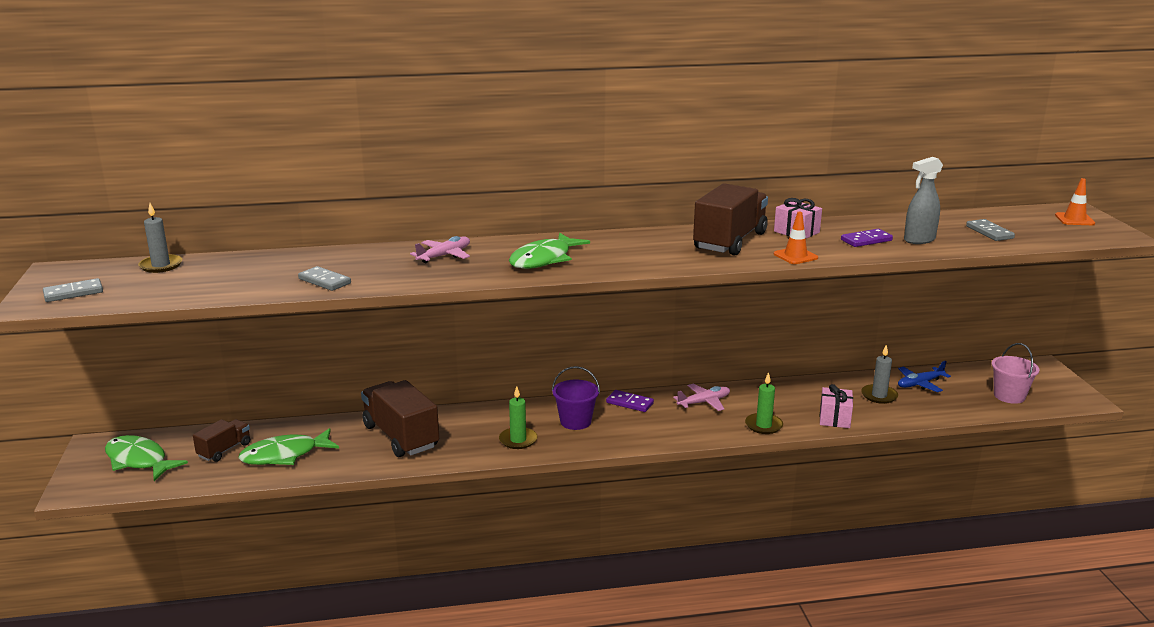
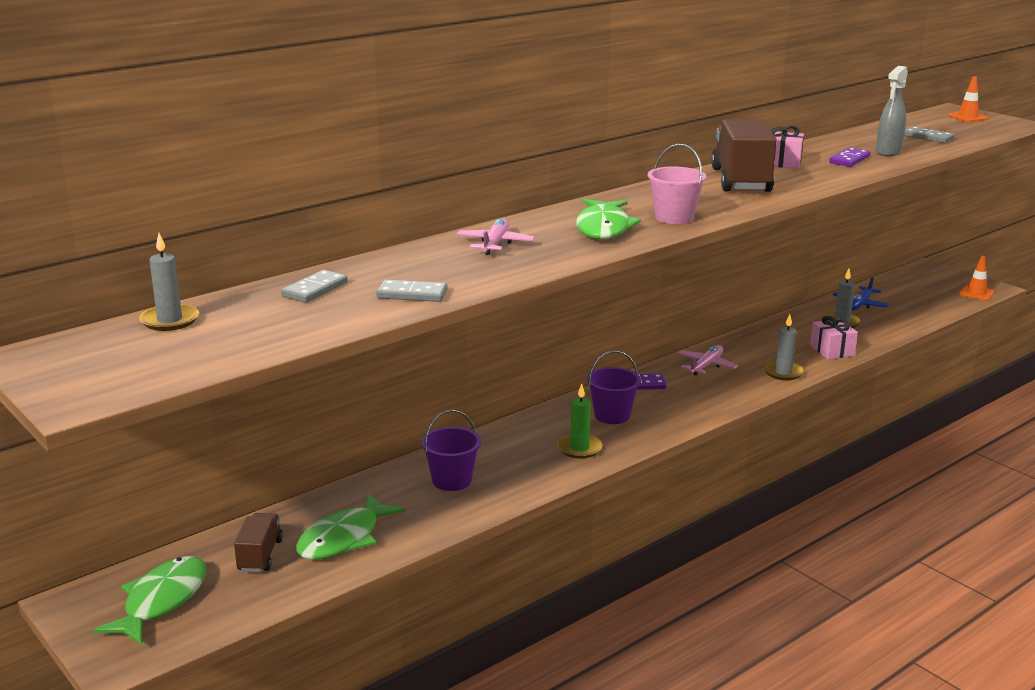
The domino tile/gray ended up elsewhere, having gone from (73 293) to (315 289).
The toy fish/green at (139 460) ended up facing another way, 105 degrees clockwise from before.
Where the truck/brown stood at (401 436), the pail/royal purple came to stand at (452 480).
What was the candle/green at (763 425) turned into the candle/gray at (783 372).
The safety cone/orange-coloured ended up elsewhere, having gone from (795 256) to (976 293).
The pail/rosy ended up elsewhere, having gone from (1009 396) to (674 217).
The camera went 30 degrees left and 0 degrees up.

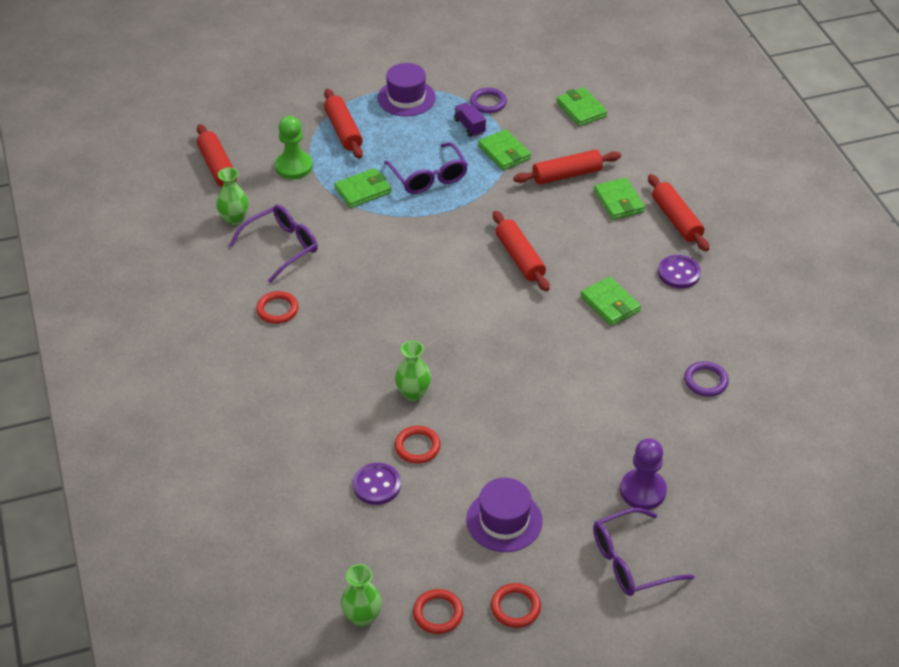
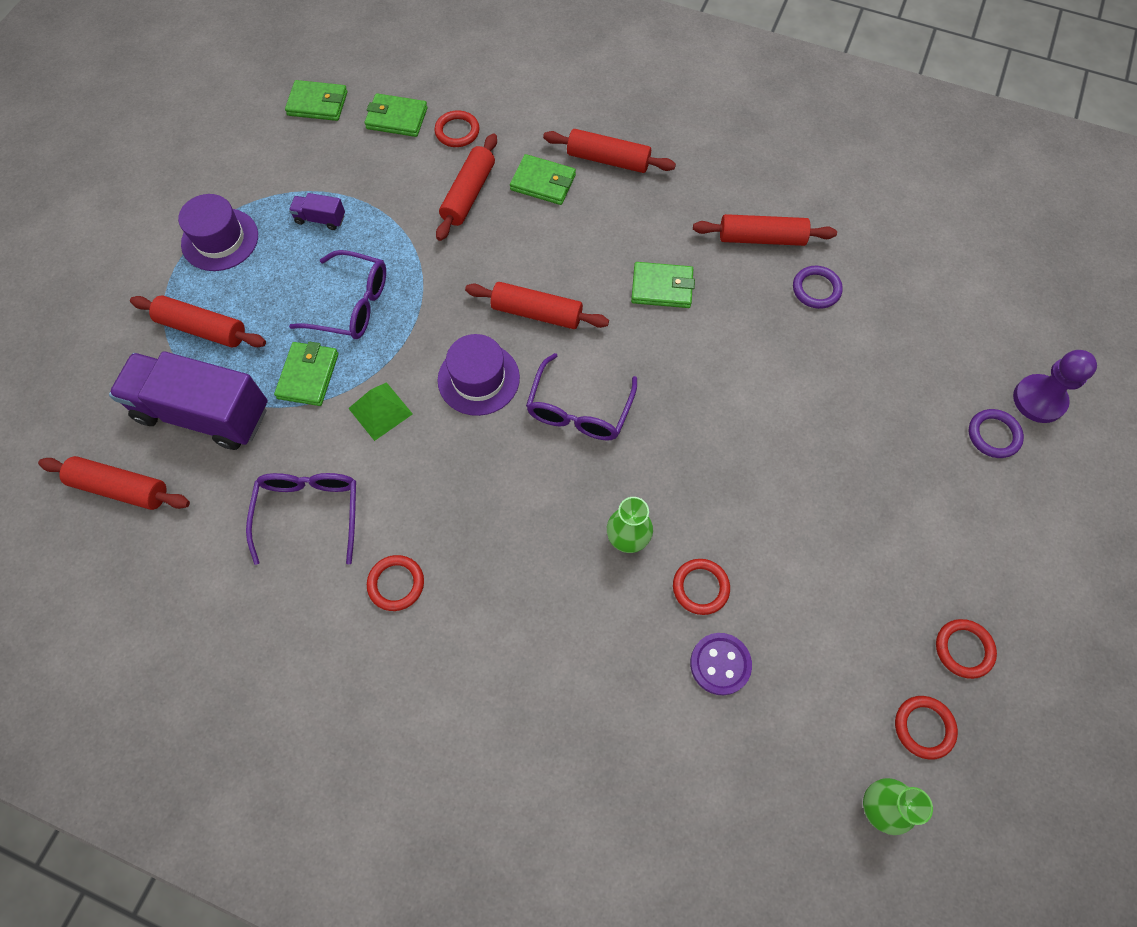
The second view lost the flower vase/green at (234 219).
Where the game pawn/green stood at (293 166), the truck/royal purple came to stand at (203 413).
The tall hat/royal purple ended up elsewhere, having gone from (504 520) to (478 379).
The ring/royal purple ended up elsewhere, having gone from (488 103) to (993 435).
The billfold/green ended up elsewhere, having gone from (504 152) to (317 104).
The glasses/royal purple ended up elsewhere, having gone from (631 561) to (579 409).
The game pawn/royal purple ended up elsewhere, having gone from (642 491) to (1039 400).
The second view lost the button/royal purple at (679 273).
The second view gained the solid pyramid/green at (380 411).
The second view gained the ring/scarlet at (457 131).
The second view gained the rolling pin/scarlet at (761 238).
The camera went 50 degrees left and 20 degrees up.

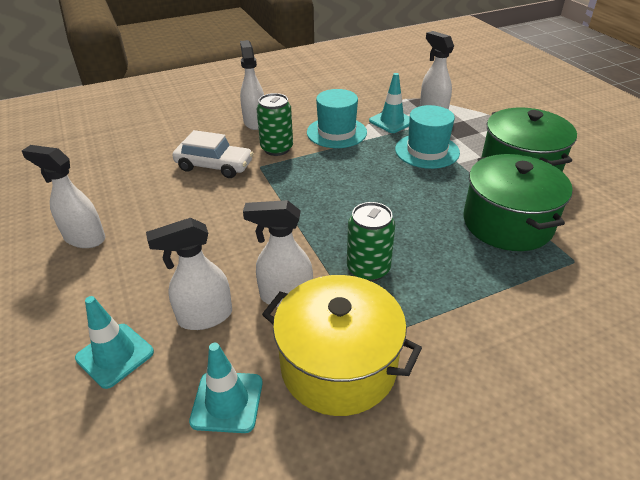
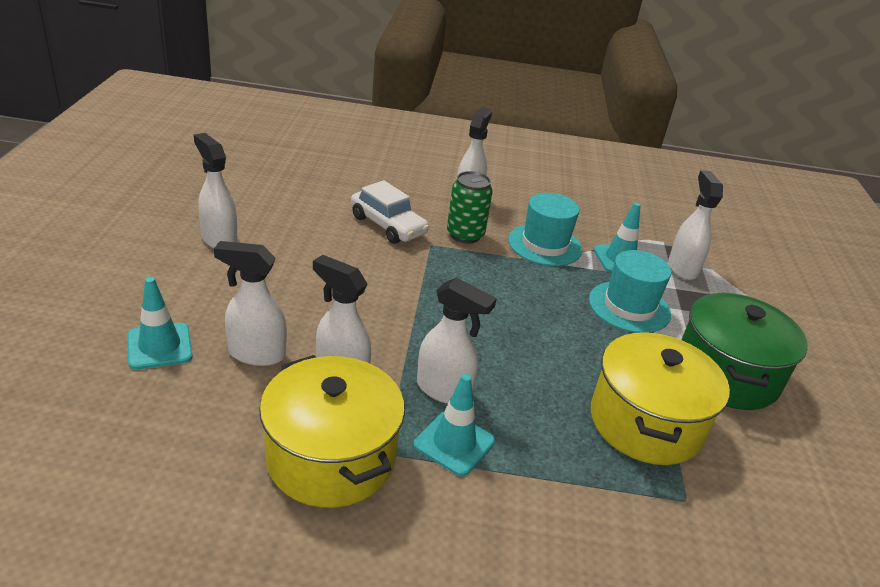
The safety cone/teal ended up elsewhere, having gone from (227 402) to (454 443).
Where the soda can/green stood at (368 269), the sprayer/white came to stand at (444 390).
What was the cooking pot/green at (507 223) turned into the cooking pot/bright yellow at (645 422).
The camera went 25 degrees right and 5 degrees down.

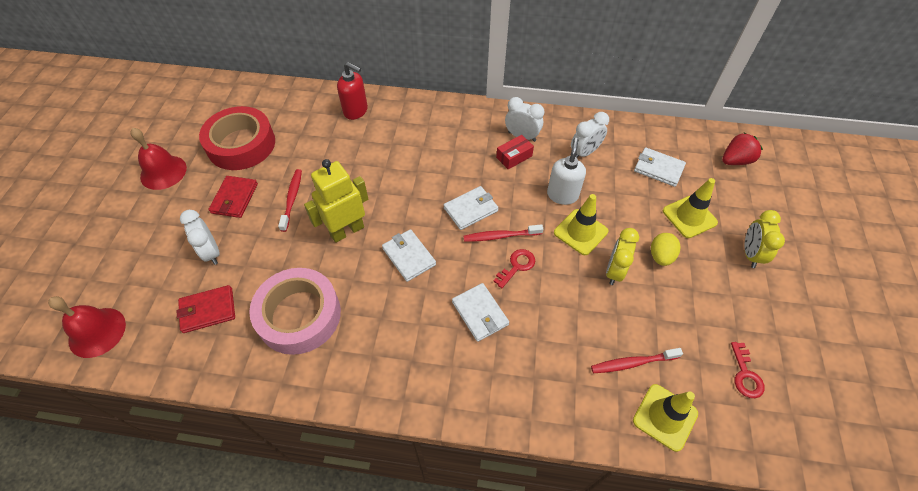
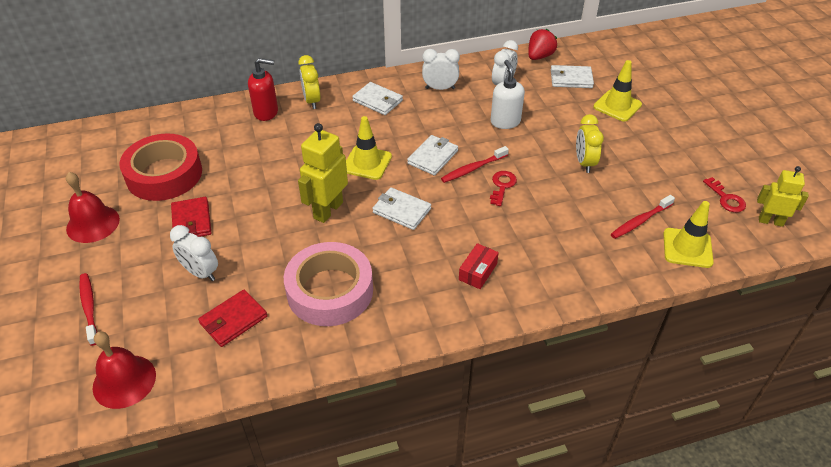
The dental brush/scarlet ended up elsewhere, having gone from (292 199) to (89 308).
The billfold/white ended up elsewhere, having gone from (480 313) to (378 101).
The package/scarlet ended up elsewhere, having gone from (514 157) to (478 272).
The safety cone/bright yellow ended up elsewhere, having gone from (580 232) to (367 163).
The second view lost the toy egg/bright yellow at (660 256).
The strawberry/scarlet ended up elsewhere, having gone from (735 160) to (539 56).
The clock/bright yellow ended up elsewhere, having gone from (750 254) to (312 101).
The second view gained the toy robot/bright yellow at (770 221).
The camera went 25 degrees left and 10 degrees down.

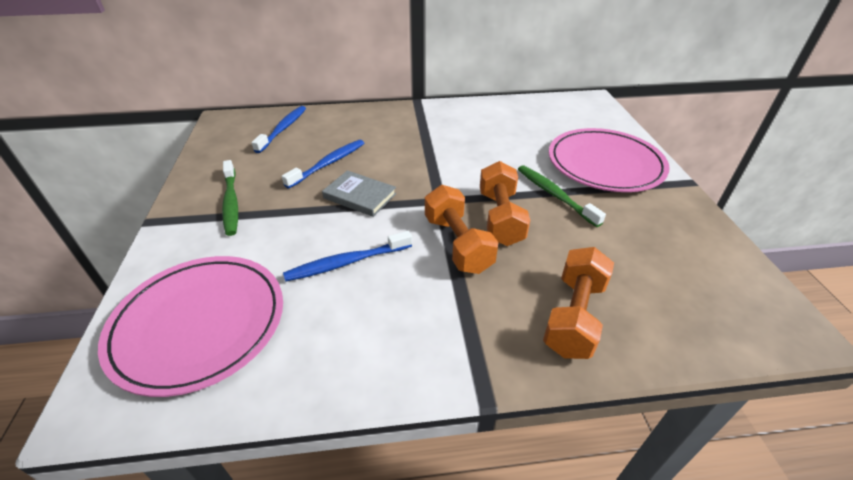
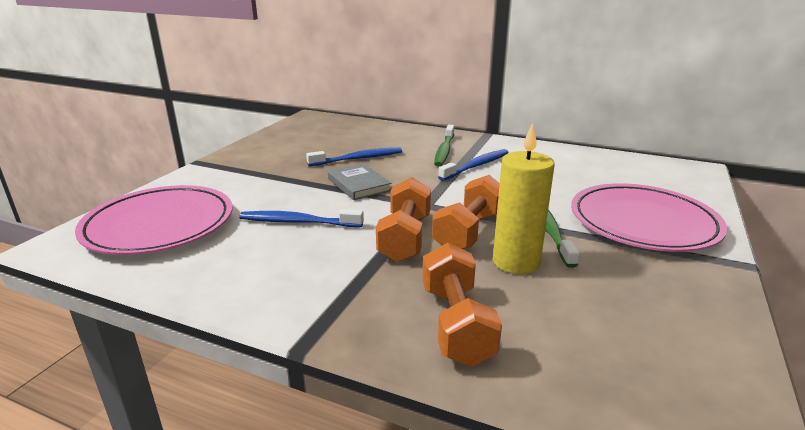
The dental brush/green ended up elsewhere, having gone from (231 203) to (444 151).
The dental brush/blue ended up elsewhere, having gone from (283 129) to (476 166).
The dumbbell/orange-coloured at (574 316) ended up facing another way, 60 degrees counterclockwise from before.
The second view gained the candle/bright yellow at (516 262).
The camera went 30 degrees right and 15 degrees down.

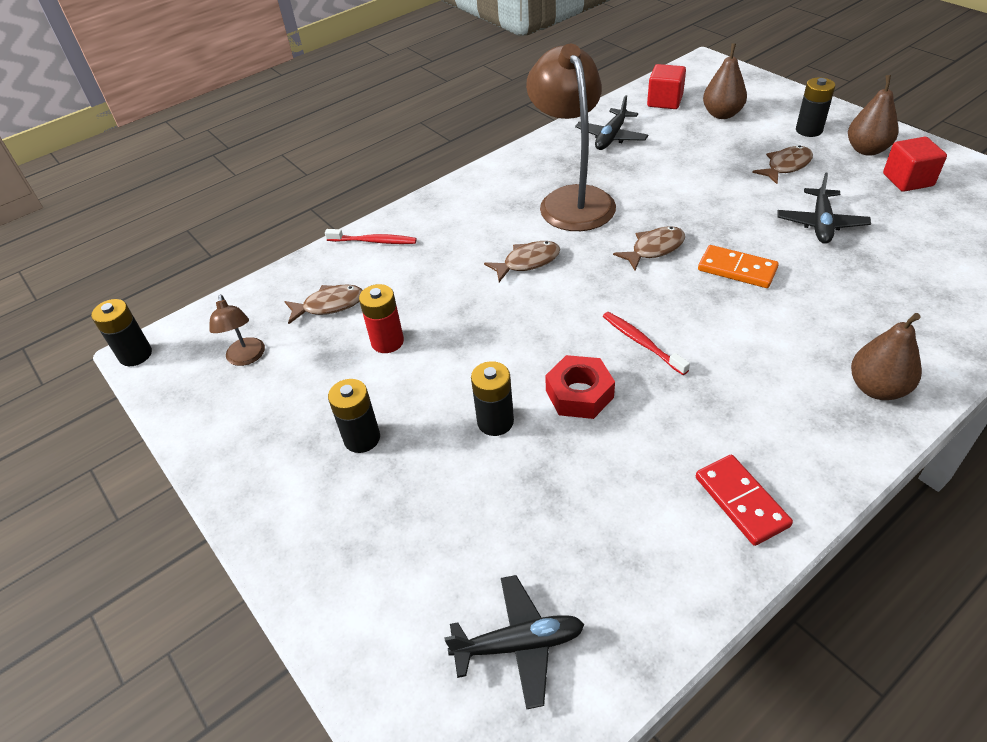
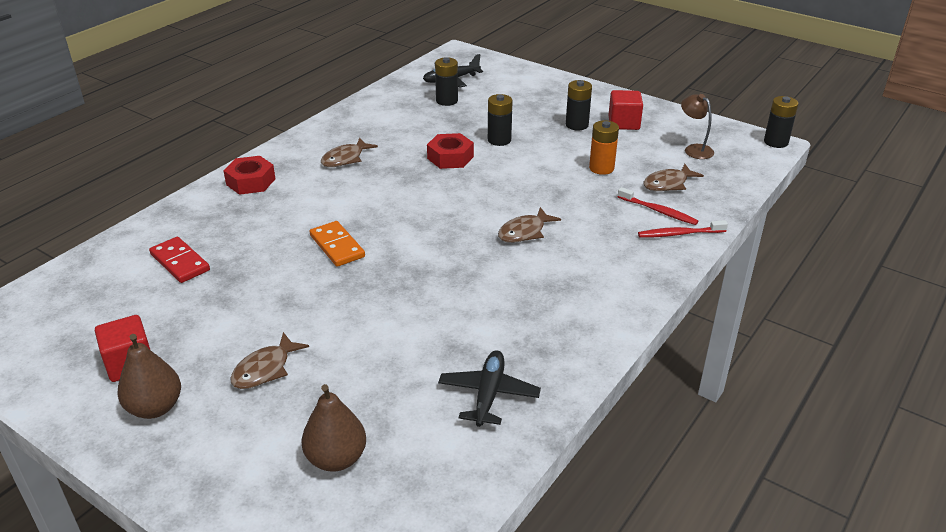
What was the battery/scarlet at (387 342) turned into the battery/orange-coloured at (601 168).
The second view lost the lamp/brown at (572 199).
The dental brush/scarlet ended up elsewhere, having gone from (642 343) to (658 211).
The toy fish/brown ended up elsewhere, having gone from (654 249) to (345 159).
The block/scarlet ended up elsewhere, having gone from (665 101) to (623 123).
The domino tile/scarlet ended up elsewhere, having gone from (741 501) to (180 262).
The domino tile/orange-coloured at (737 269) ended up facing another way, 45 degrees clockwise from before.
The second view lost the aeroplane/jet-black at (821 224).
The battery/jet-black ended up elsewhere, having gone from (809 130) to (447 101).
Where the toy pear/brown stood at (877 388), the nut/scarlet came to stand at (250 182).
The camera went 160 degrees right and 10 degrees down.

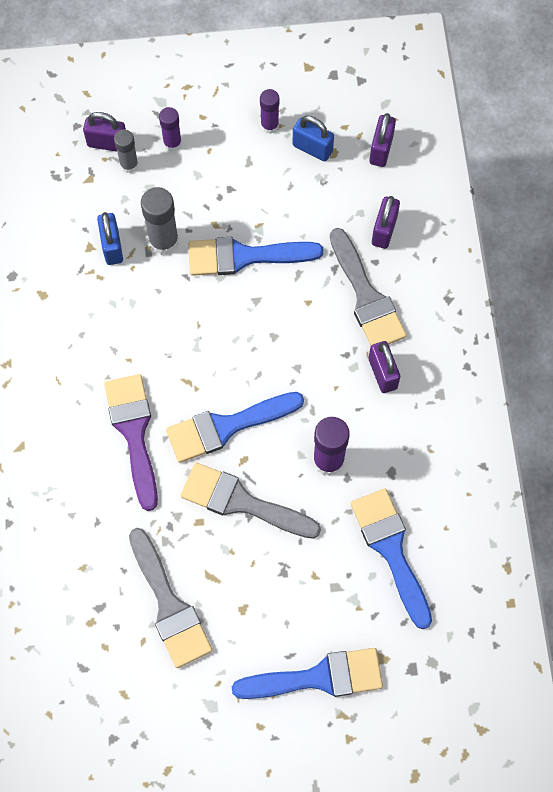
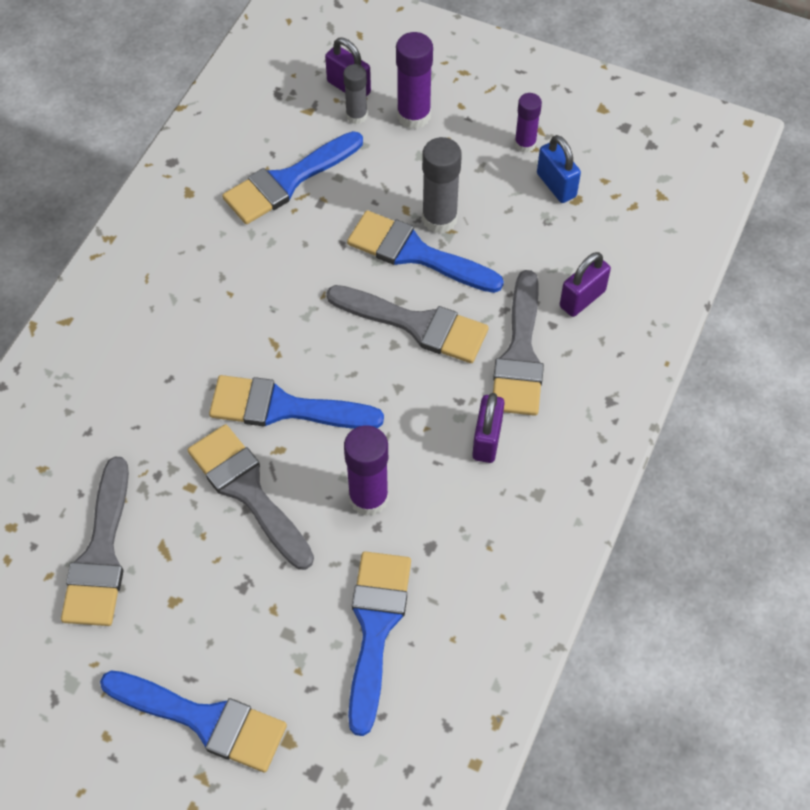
Where the padlock/blue stood at (112 247), the brush/blue came to stand at (287 181).
The second view lost the brush/royal purple at (134 432).
The glue/gray ended up elsewhere, having gone from (164 241) to (439 219).
The size of the glue/royal purple at (172 143) changed by a factor of 1.58.
The second view lost the padlock/royal purple at (381 150).
The second view gained the brush/gray at (417 325).
The camera went 30 degrees right and 10 degrees down.

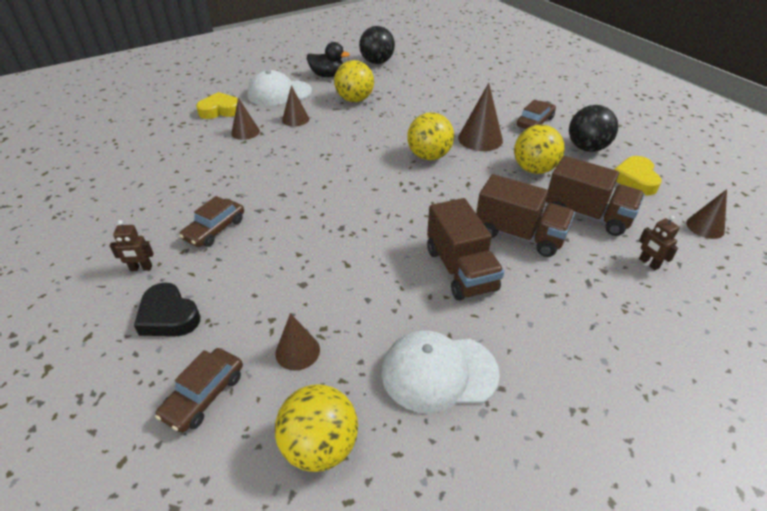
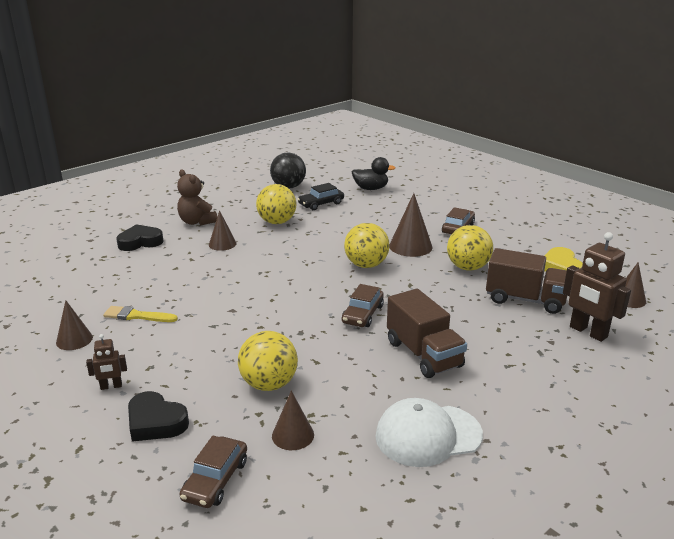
The automobile/brown ended up elsewhere, having gone from (215 229) to (362 314).
What was the love heart/bright yellow at (220 110) turned into the love heart/jet-black at (140 242).
The solid cone/brown ended up elsewhere, having gone from (245 132) to (74 340).
Where the cap/white stood at (279 93), the teddy/brown came to stand at (197 222).
The sphere/bright yellow ended up elsewhere, having gone from (320 446) to (269 384).
The toy duck/jet-black ended up elsewhere, having gone from (327 75) to (371 189).
The second view lost the truck/brown at (519 235).
The second view lost the sphere/jet-black at (586 148).
The size of the toy robot/brown at (648 263) changed by a factor of 1.98.
The second view gained the brush/bright yellow at (137 316).
The second view gained the automobile/jet-black at (321 204).
The camera went 10 degrees left and 15 degrees down.

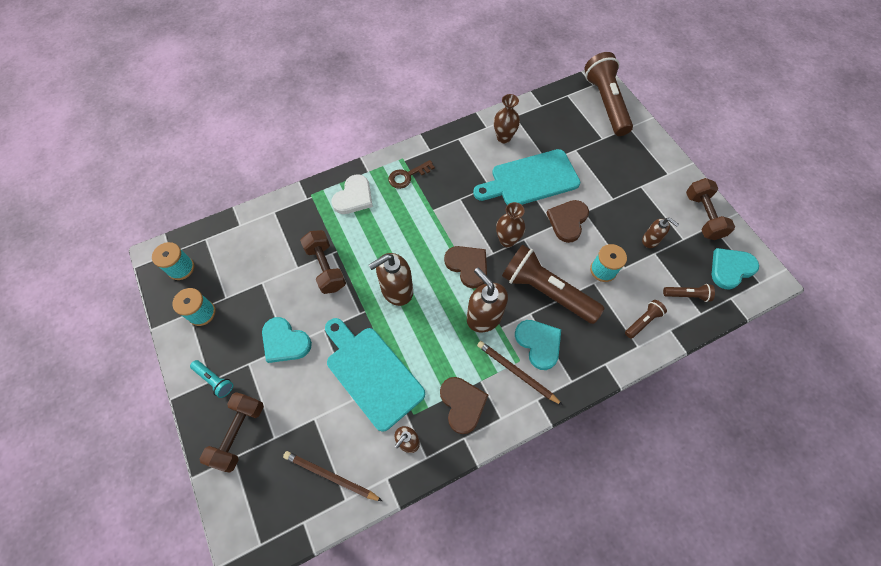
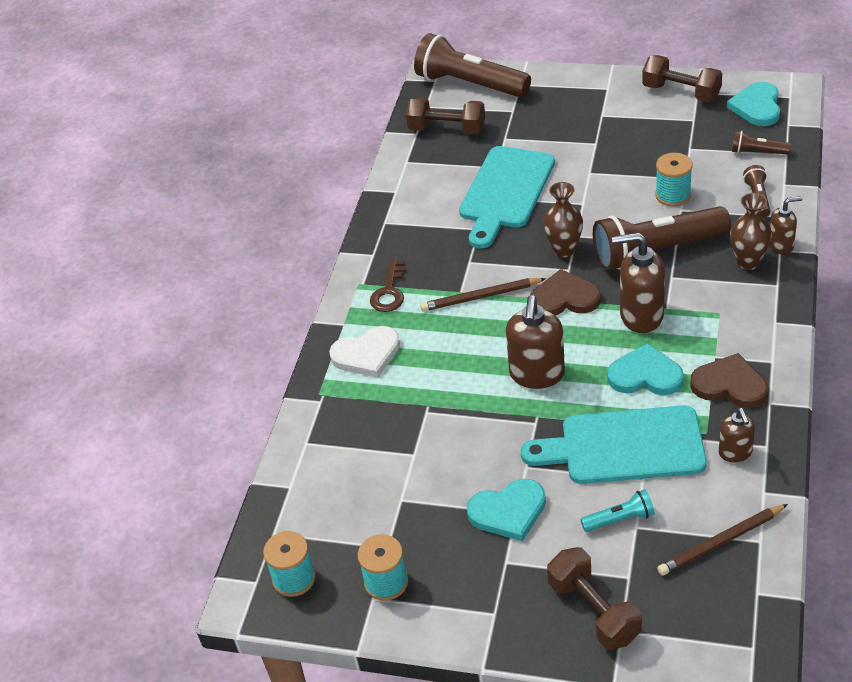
The pocket torch/teal ended up elsewhere, having gone from (214 380) to (620 519).
The dumbbell/brown ended up elsewhere, having gone from (326 268) to (447 129).
The love heart/white at (354 197) ended up facing another way, 90 degrees clockwise from before.
The pencil/brown ended up elsewhere, having gone from (517 372) to (481 297).
The flower vase/brown ended up elsewhere, having gone from (503 138) to (748 262).
The love heart/teal ended up elsewhere, having gone from (538 343) to (645 375).
The second view lost the love heart/brown at (567 221).
The pump bottle/brown ended up elsewhere, having gone from (650 240) to (781 245).
The pocket torch/brown at (687 295) ended up facing another way, 120 degrees counterclockwise from before.
The camera went 45 degrees left and 20 degrees down.

